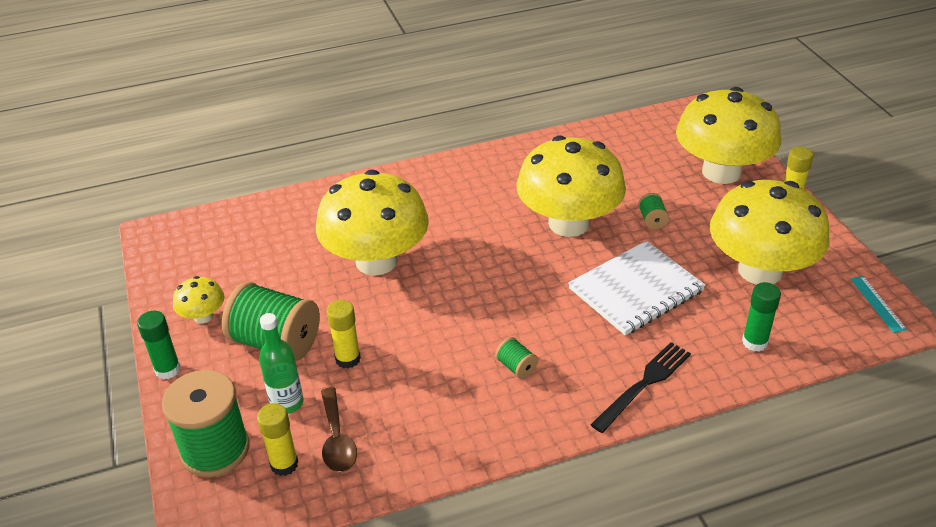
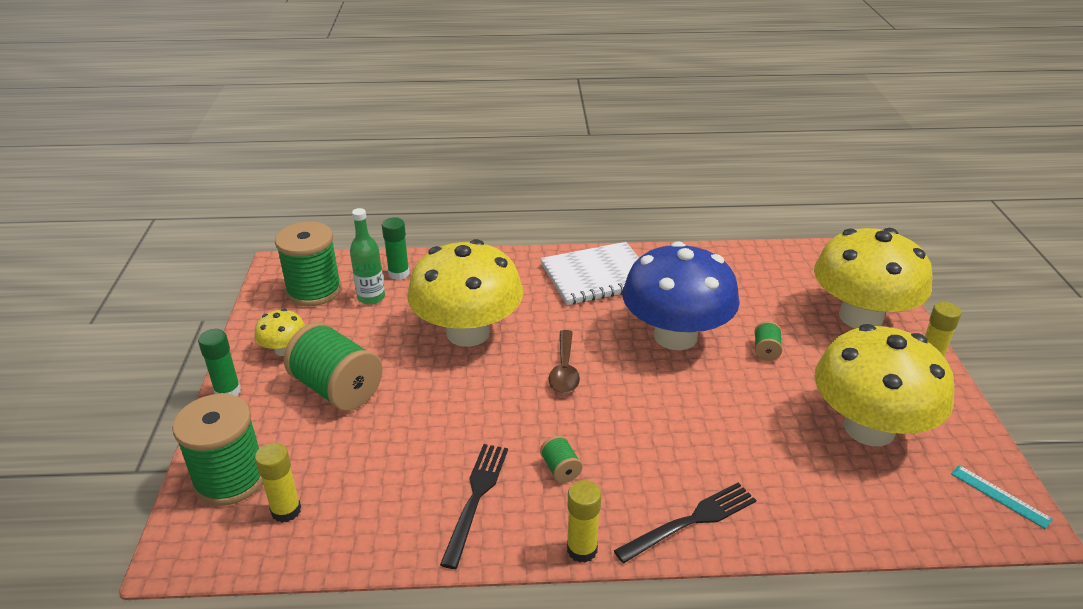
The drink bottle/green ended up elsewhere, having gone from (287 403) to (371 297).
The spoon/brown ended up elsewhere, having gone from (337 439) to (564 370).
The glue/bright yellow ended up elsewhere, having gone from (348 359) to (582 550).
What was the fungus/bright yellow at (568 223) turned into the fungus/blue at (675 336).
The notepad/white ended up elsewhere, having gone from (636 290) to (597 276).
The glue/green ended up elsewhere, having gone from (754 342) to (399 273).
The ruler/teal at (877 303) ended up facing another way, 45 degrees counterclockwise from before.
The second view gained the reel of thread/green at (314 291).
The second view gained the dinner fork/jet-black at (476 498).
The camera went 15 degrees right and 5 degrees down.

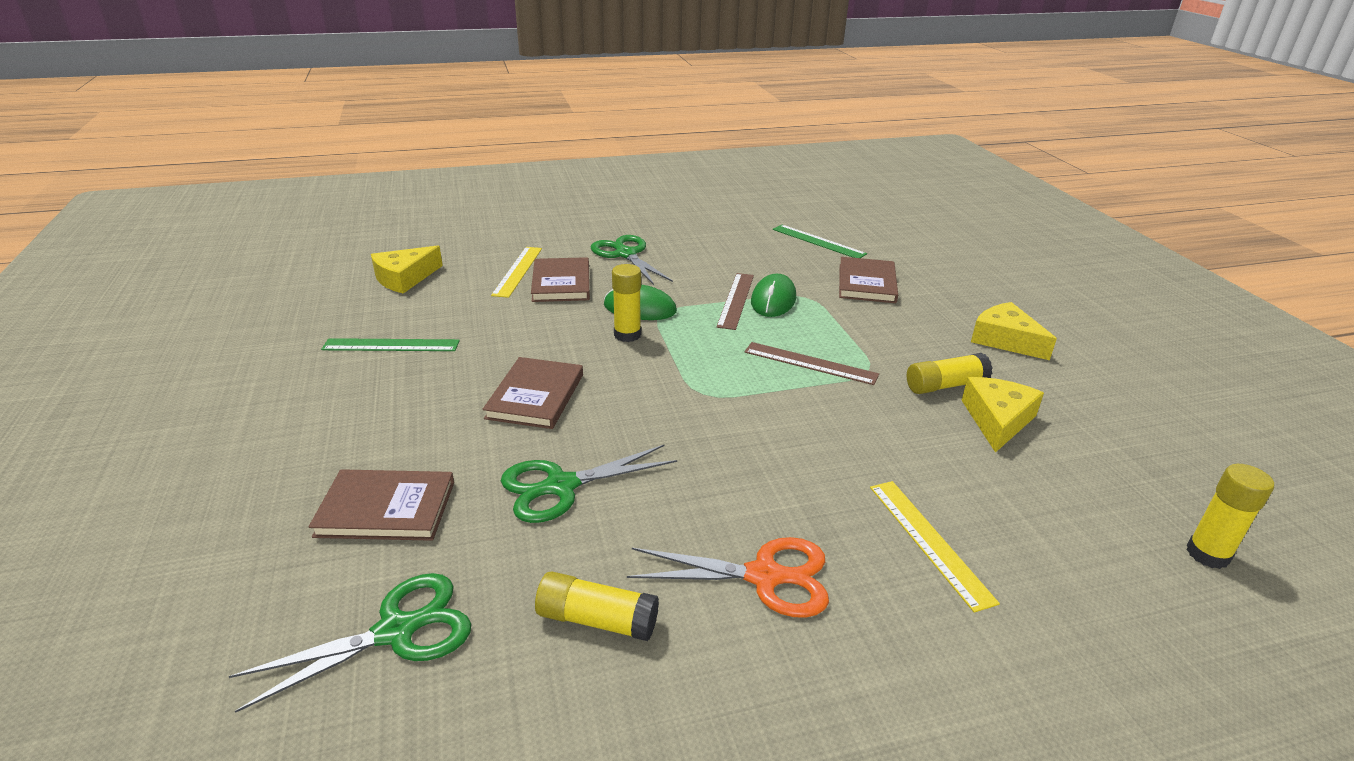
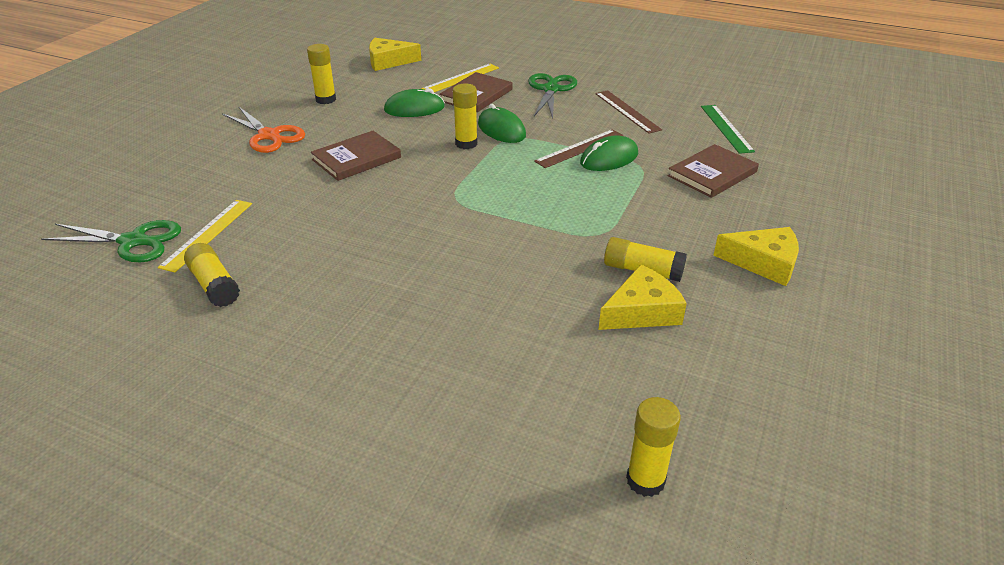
The second view lost the book/brown at (386 509).
Where the ruler/green stood at (391 345), the glue/bright yellow came to stand at (326 99).
The second view lost the scissors/green at (561 486).
The scissors/orange-coloured ended up elsewhere, having gone from (764 576) to (269 135).
The ruler/brown ended up elsewhere, having gone from (810 363) to (627 111).
The ruler/bright yellow ended up elsewhere, having gone from (929 541) to (207 234).
The cheese wedge/bright yellow at (1005 340) ended up facing another way, 105 degrees clockwise from before.
The second view gained the mouse/green at (414 109).
The camera went 40 degrees right and 5 degrees up.

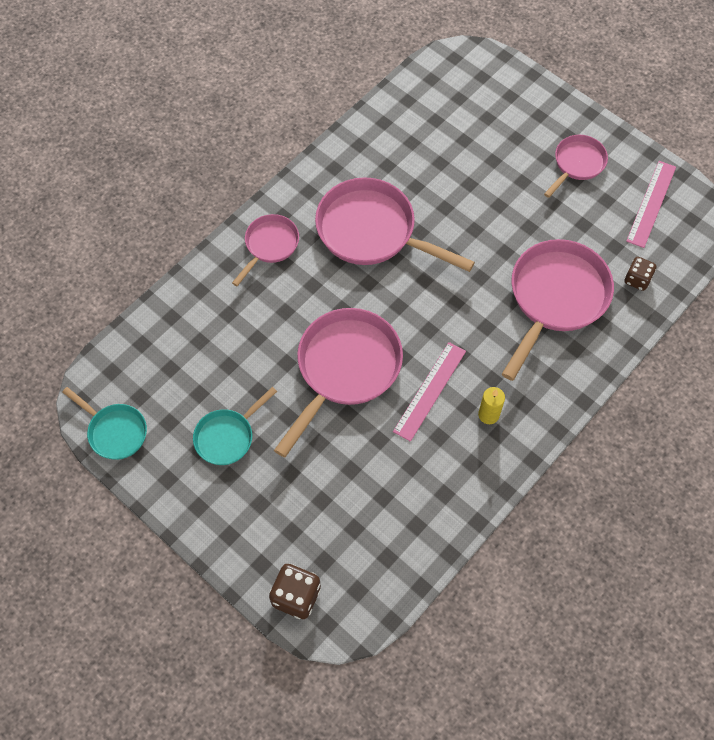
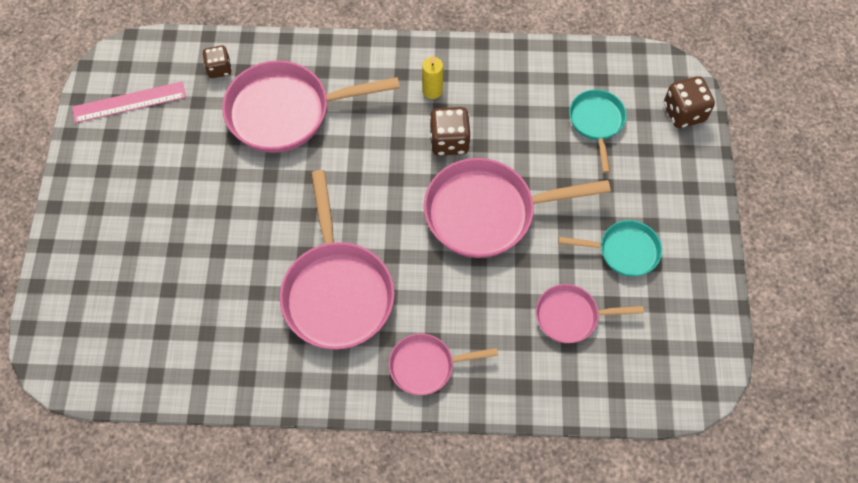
The frying pan/teal ended up elsewhere, having gone from (115 431) to (596 122).
Where the ruler/rosy stood at (429 391), the dice/brown came to stand at (449 141).
The frying pan/rosy ended up elsewhere, having gone from (577 164) to (571 316).
The camera went 130 degrees left and 0 degrees up.

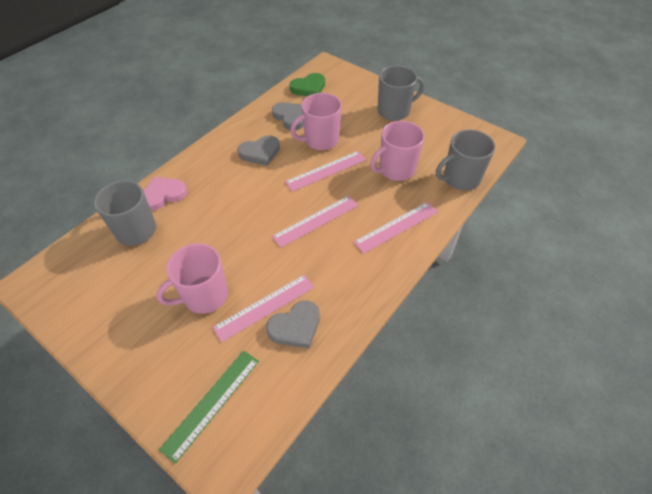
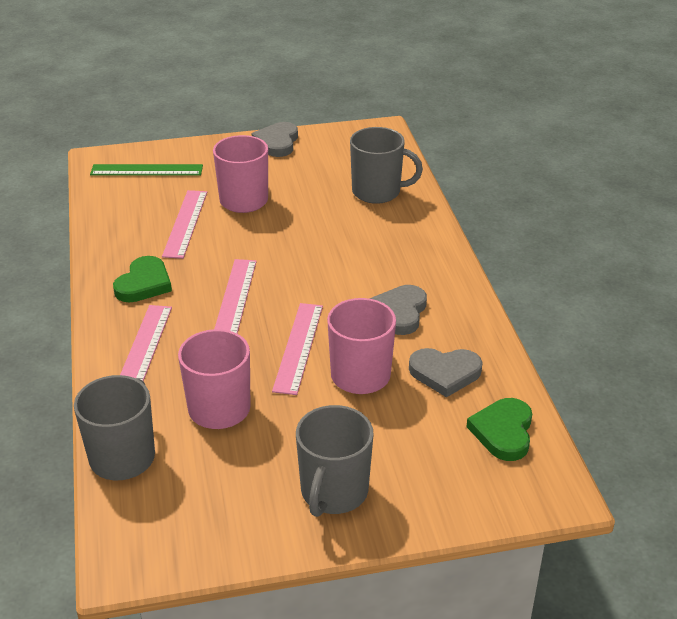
The second view lost the love heart/rosy at (163 195).
The ruler/green at (212 403) ended up facing another way, 75 degrees counterclockwise from before.
The love heart/gray ended up elsewhere, having gone from (295 327) to (277 142).
The second view gained the love heart/green at (144 284).
The camera went 130 degrees right and 15 degrees down.

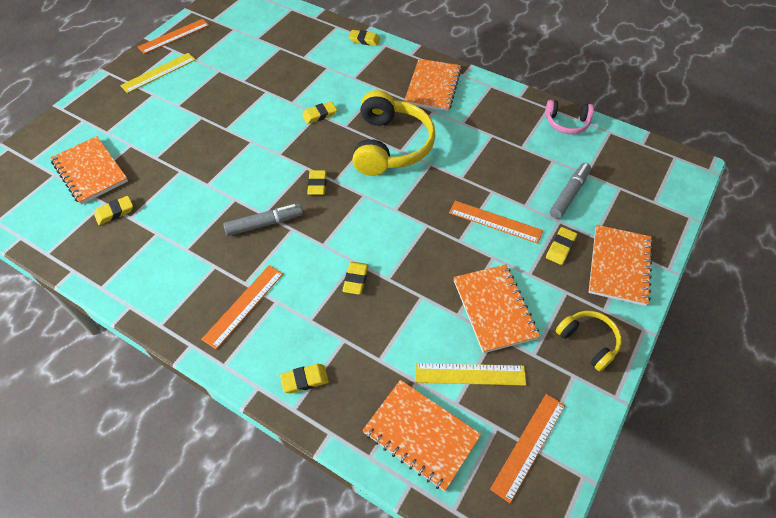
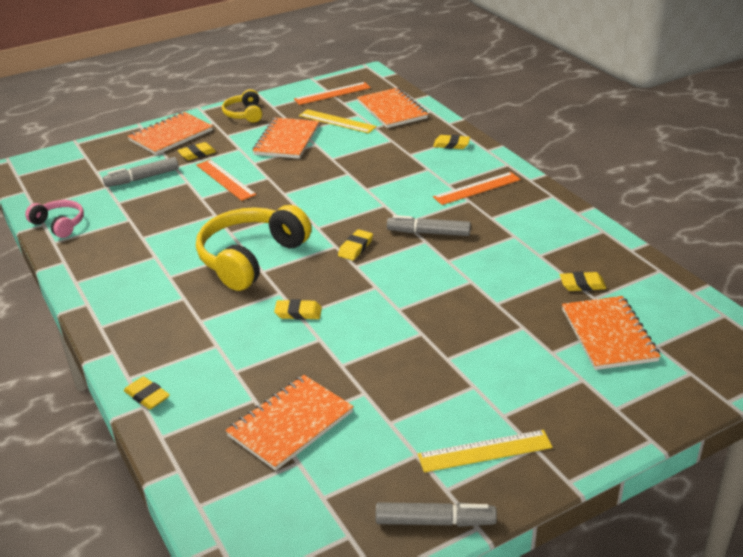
Where the ruler/orange-coloured stood at (174 36), the marker/gray came to stand at (435 521).
The second view lost the gum eraser/bright yellow at (355 279).
The notepad/orange-coloured ended up elsewhere, having gone from (432 86) to (290 424).
The camera went 150 degrees left and 20 degrees down.

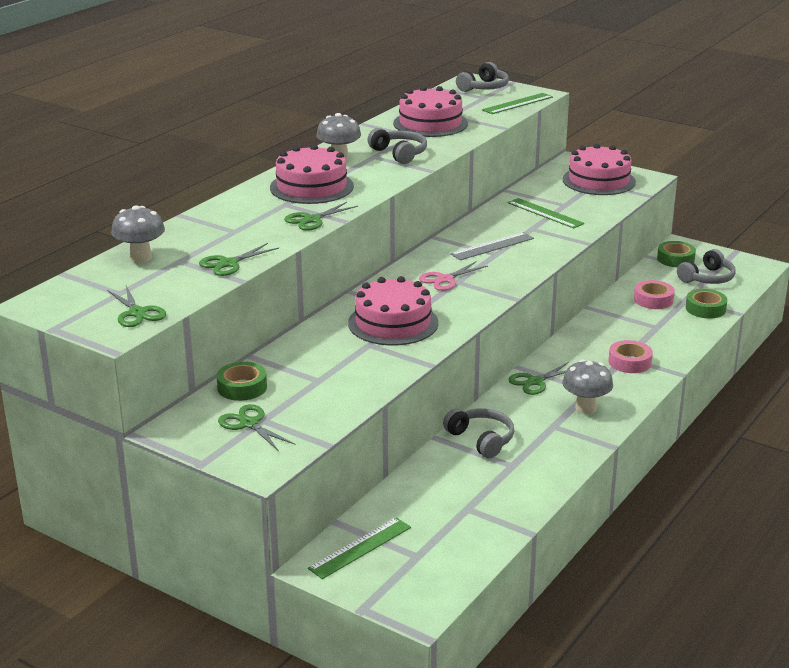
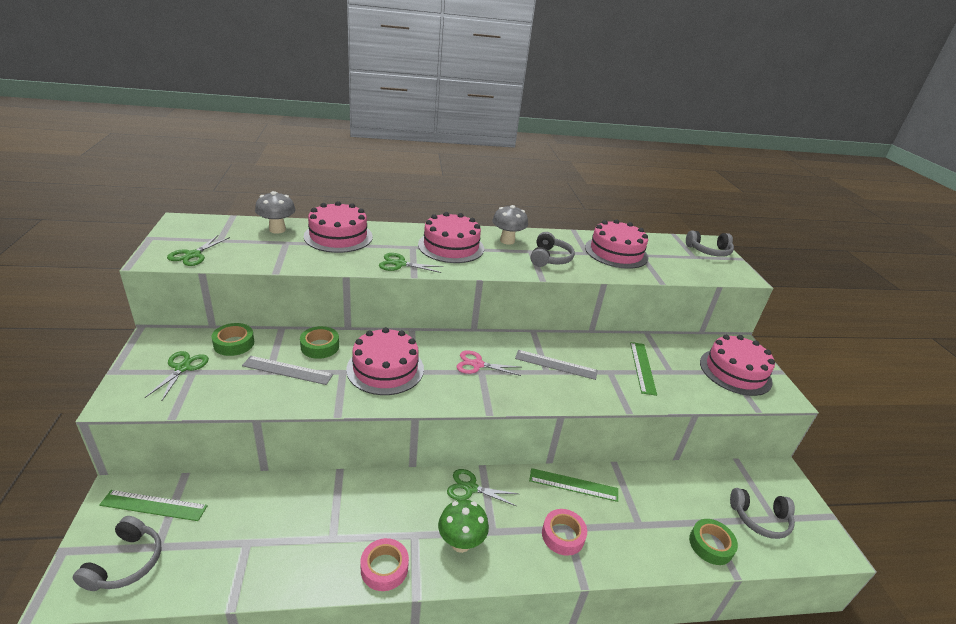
The second view lost the scissors/green at (228 263).
The headphones/gray ended up elsewhere, having gone from (481 439) to (126 563).
The ruler/green ended up elsewhere, having gone from (518 103) to (573 485).
What was the fungus/gray at (585 408) turned into the fungus/green at (461 543).
The roll of tape/rosy ended up elsewhere, having gone from (653 300) to (384 568).
The roll of tape/green ended up elsewhere, having gone from (675 259) to (320 346).
The second view gained the ruler/gray at (287 370).
The second view gained the cake/rosy at (338 236).
The camera went 45 degrees right and 5 degrees up.

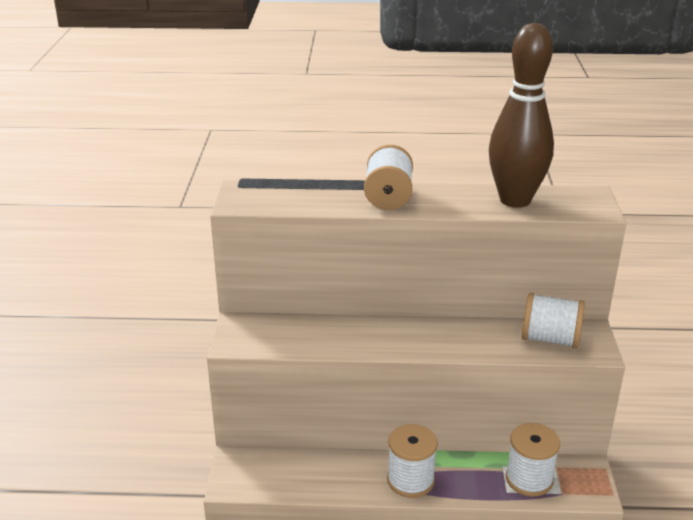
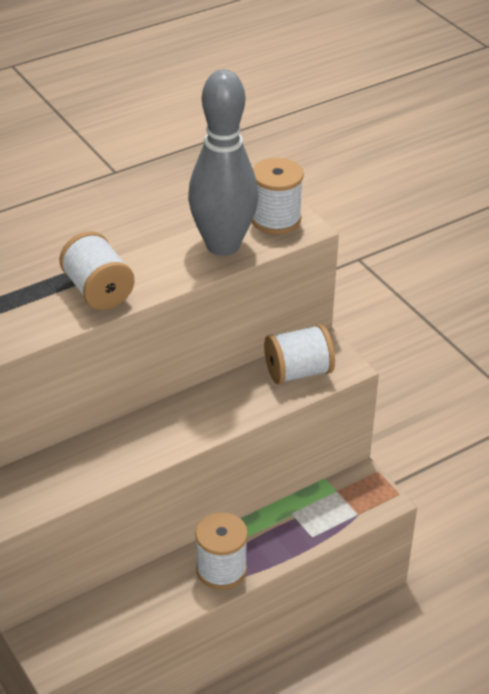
What was the skittle/brown at (515 200) turned into the skittle/gray at (223 245).
The reel of thread/white ended up elsewhere, having gone from (529 479) to (276 219).
The camera went 35 degrees left and 10 degrees up.

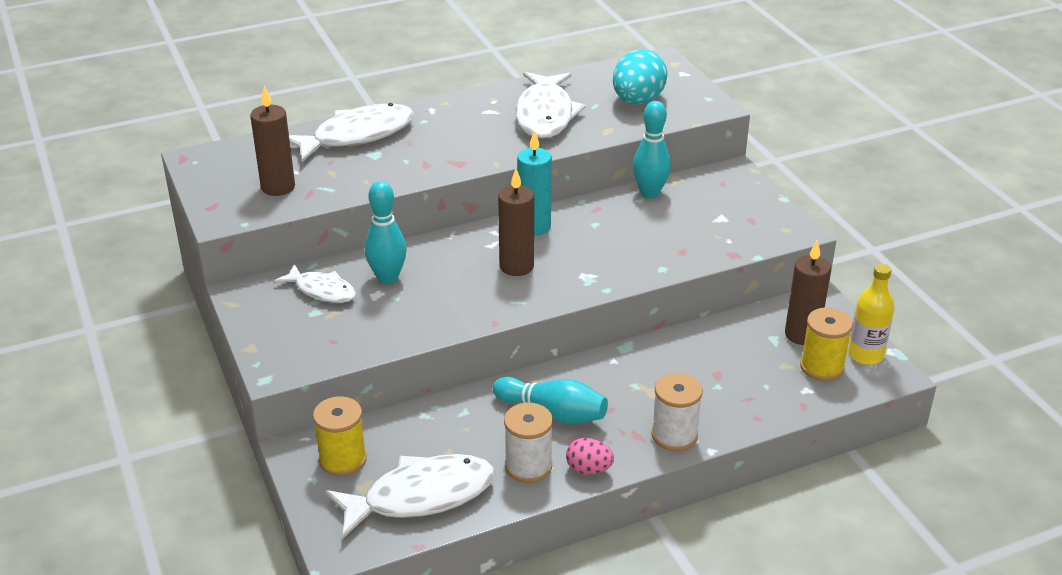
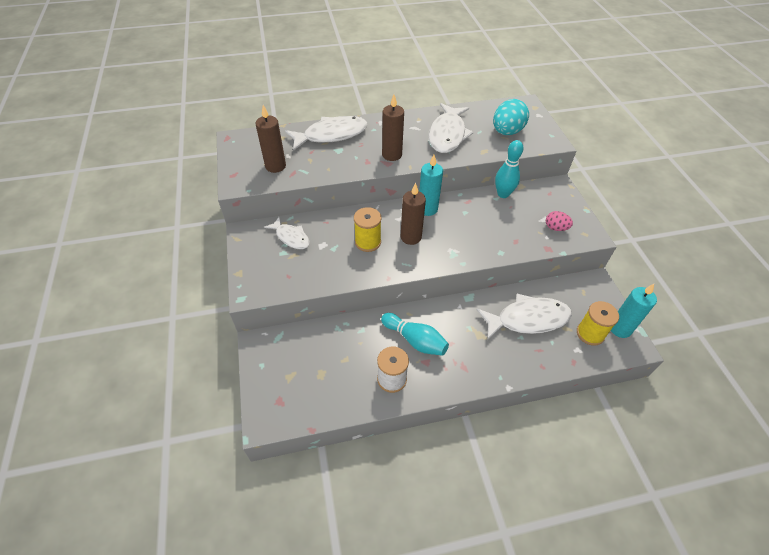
The reel of thread/bright yellow ended up elsewhere, having gone from (343 460) to (368 242).
The toy fish/white ended up elsewhere, having gone from (421 496) to (528 319).
The second view lost the skittle/teal at (387 278).
The toy egg/rosy ended up elsewhere, having gone from (588 469) to (555 228).
The second view lost the reel of thread/white at (674 435).
The candle/brown ended up elsewhere, having gone from (802 335) to (392 155).
Where the drink bottle/bright yellow stood at (865 355), the candle/teal came to stand at (620 328).
The camera went 10 degrees right and 15 degrees up.

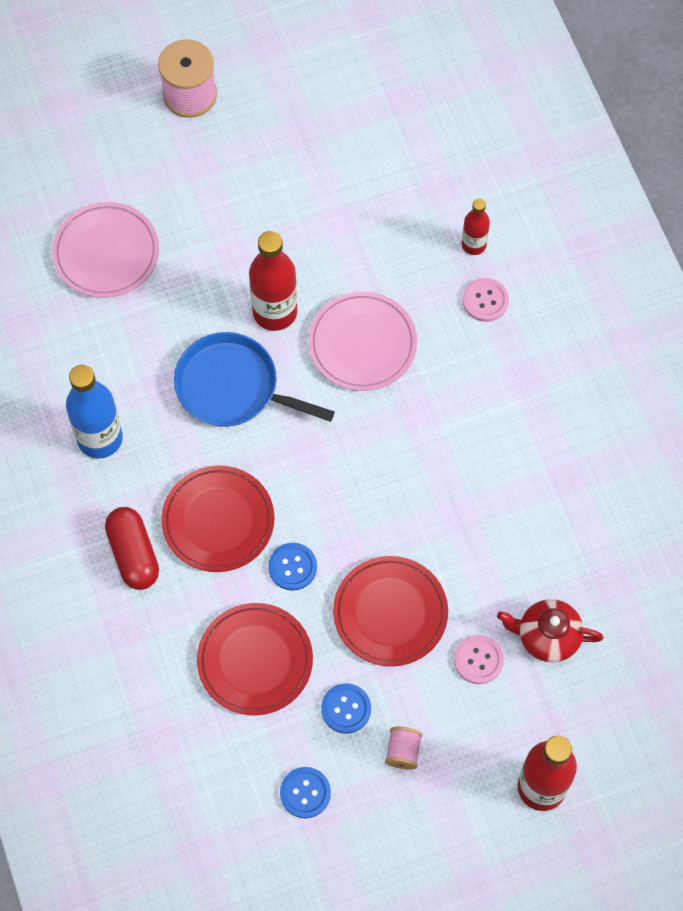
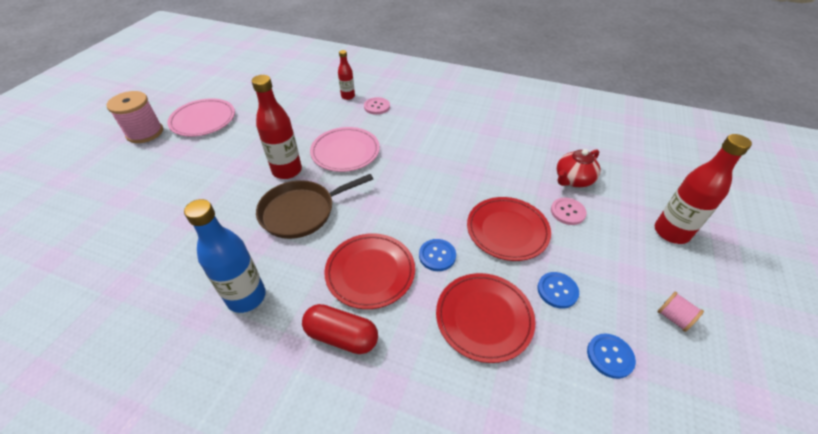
The plate/rosy ended up elsewhere, having gone from (106 253) to (203 120).
What was the frying pan/blue at (232 387) turned into the frying pan/brown at (301 212).
The reel of thread/rosy ended up elsewhere, having gone from (403 751) to (673 318).
The camera went 50 degrees left and 20 degrees down.

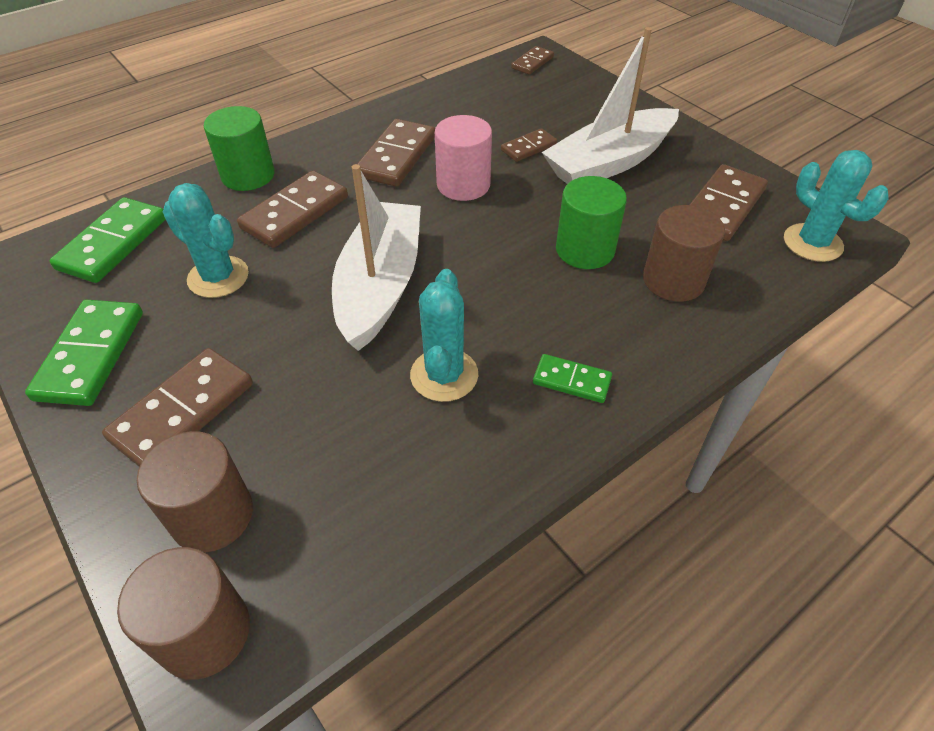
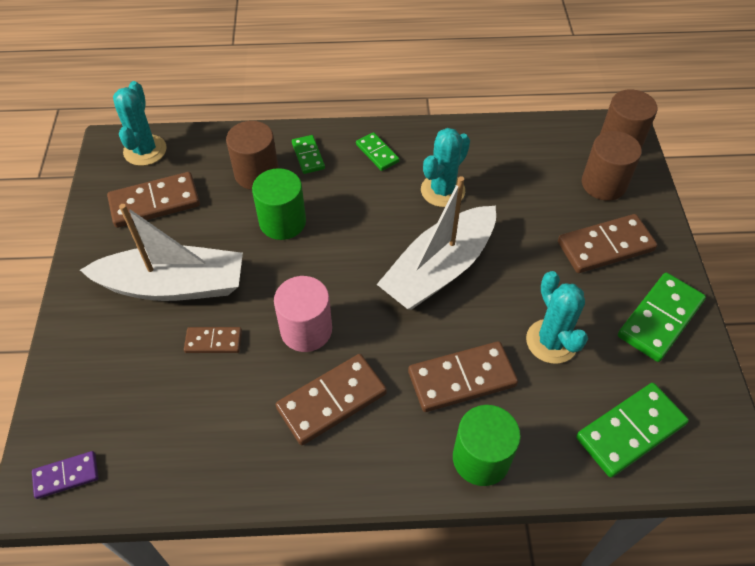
What was the domino tile/brown at (532 62) turned into the domino tile/royal purple at (66 476).
The second view gained the domino tile/green at (308 156).
The camera went 145 degrees left and 5 degrees up.

